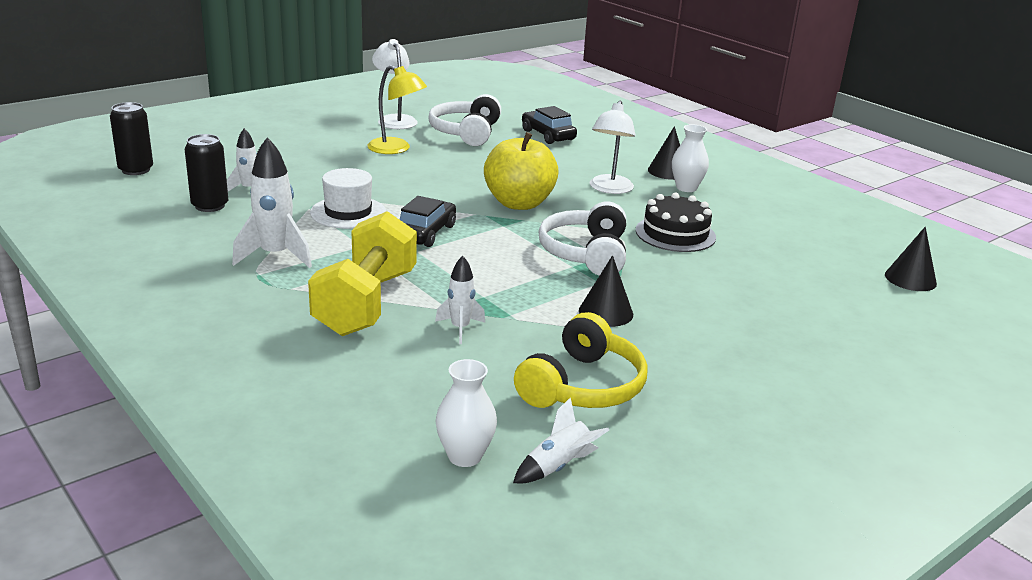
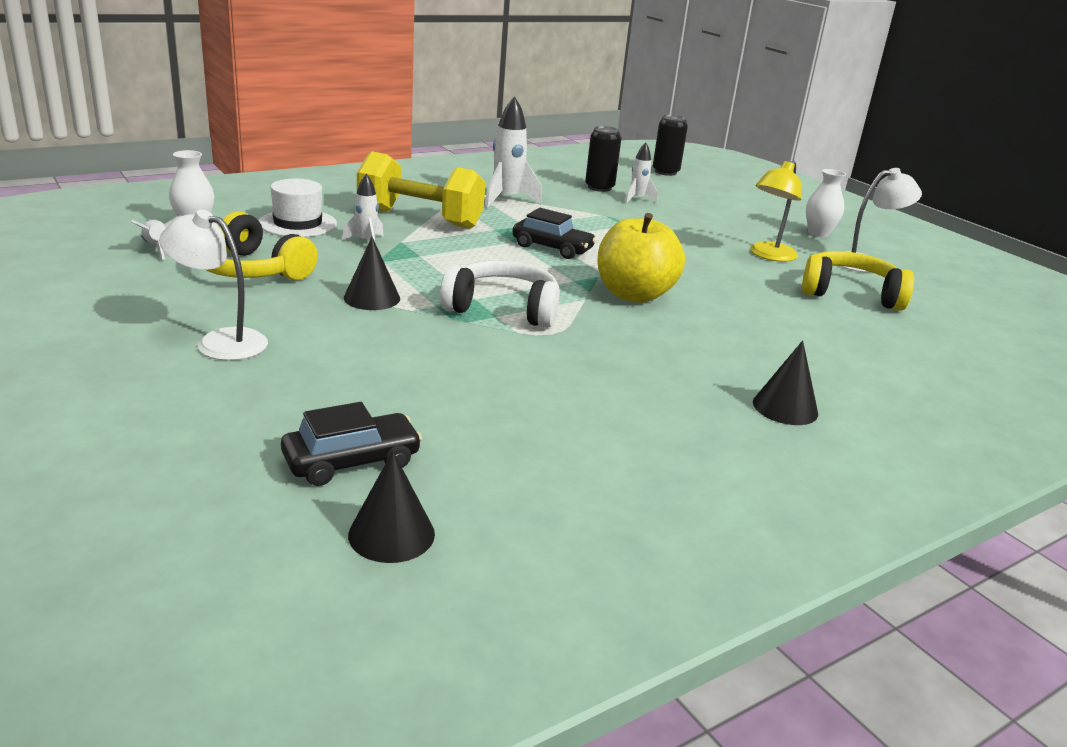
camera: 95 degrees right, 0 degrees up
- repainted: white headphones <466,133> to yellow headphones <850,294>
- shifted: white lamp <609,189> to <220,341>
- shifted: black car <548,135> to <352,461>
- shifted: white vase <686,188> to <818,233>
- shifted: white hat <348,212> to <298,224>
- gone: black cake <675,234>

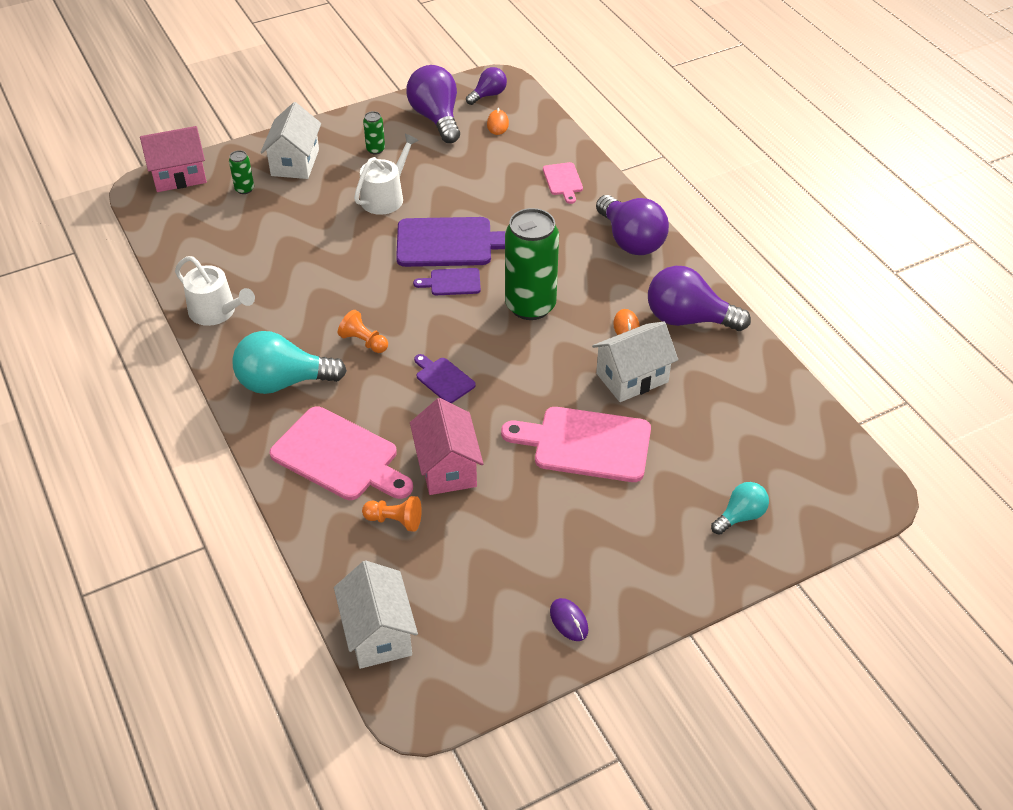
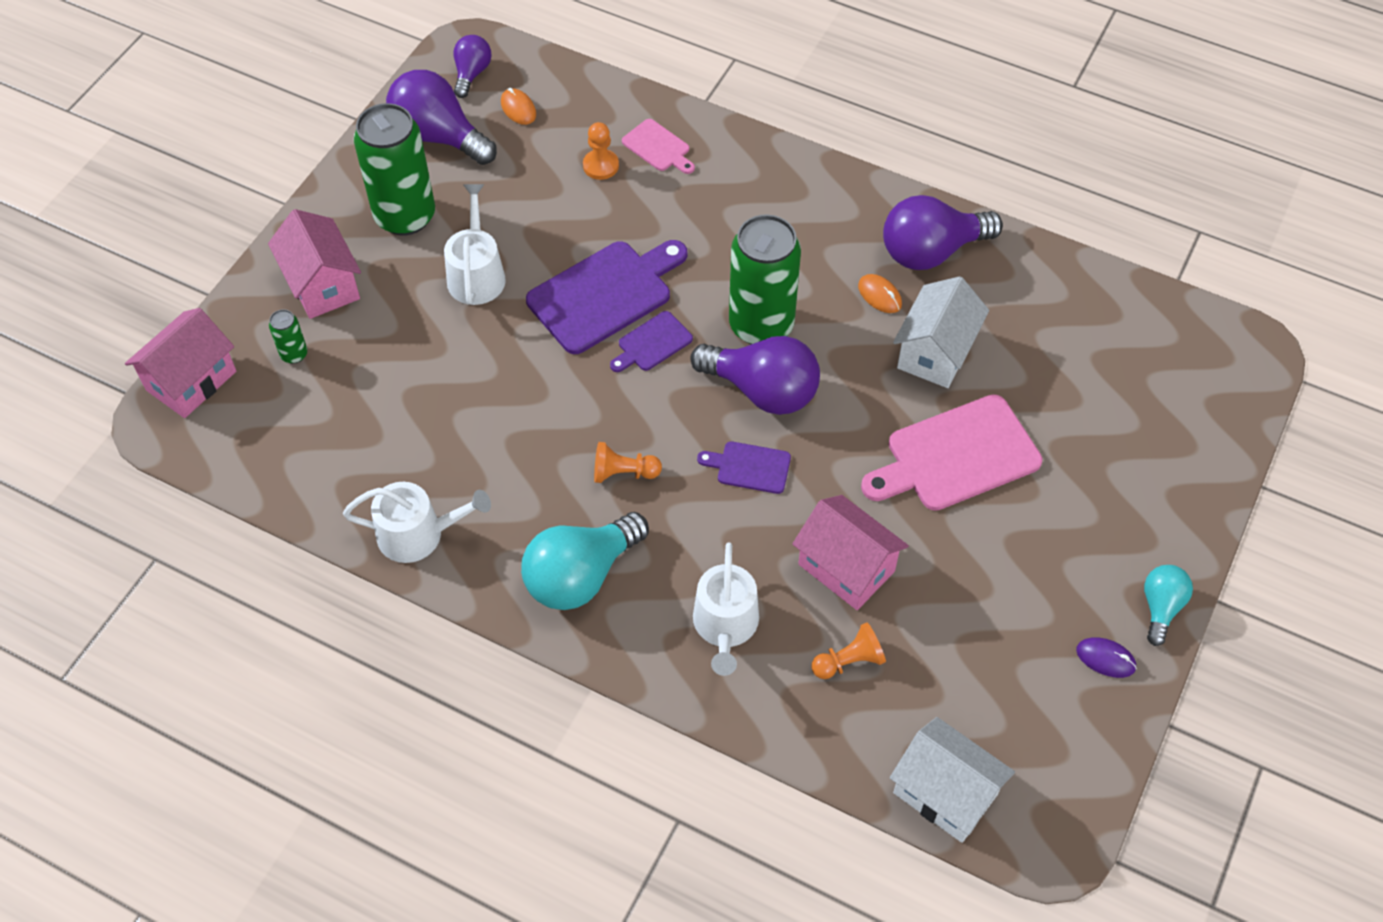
camera: 35 degrees left, 10 degrees up
- repainted: white house <295,162> to pink house <322,285>
- scaled: green can <375,149> = <405,216> x2.36
- shifted: purple light bulb <630,240> to <762,390>
- swapped: pink cutting board <339,457> to white watering can <725,626>
- shifted: turquoise light bulb <740,516> to <1161,607>
- new: orange pawn <601,166>

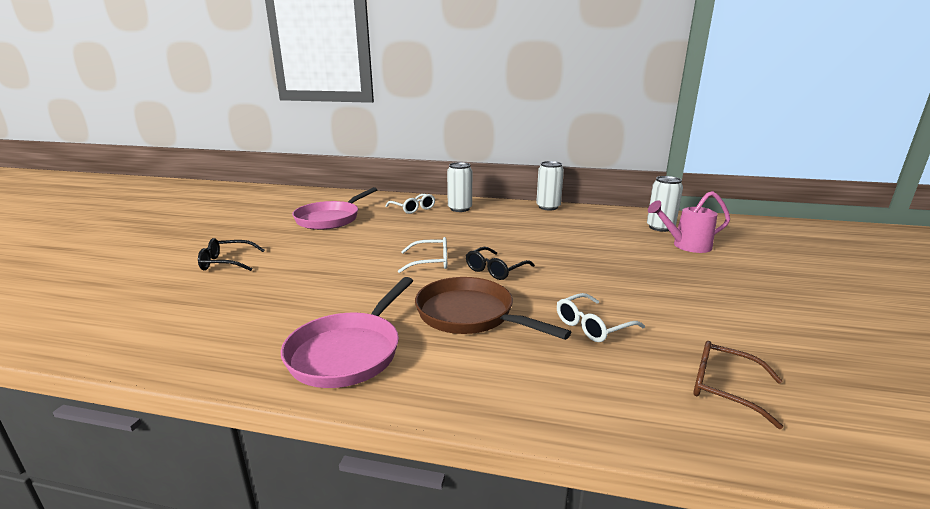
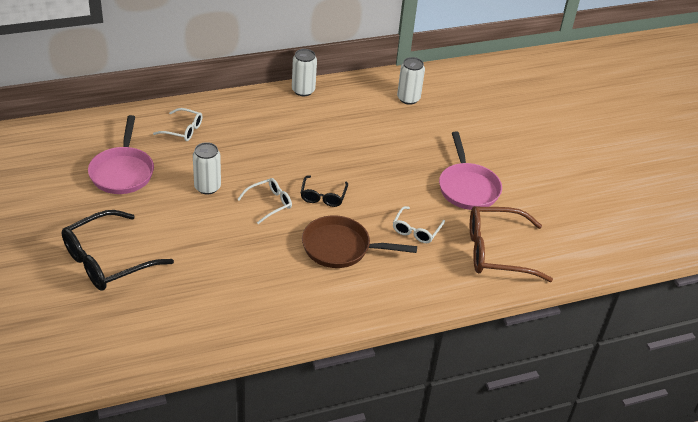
camera: 35 degrees left, 20 degrees up
- shifted: white can <459,209> to <207,187>
- gone: pink watering can <686,246>
- scaled: black glasses <226,262> = <108,260> x1.87
- shifted: pink pan <348,352> to <467,187>
- scaled: brown glasses <724,388> = <497,252> x1.87

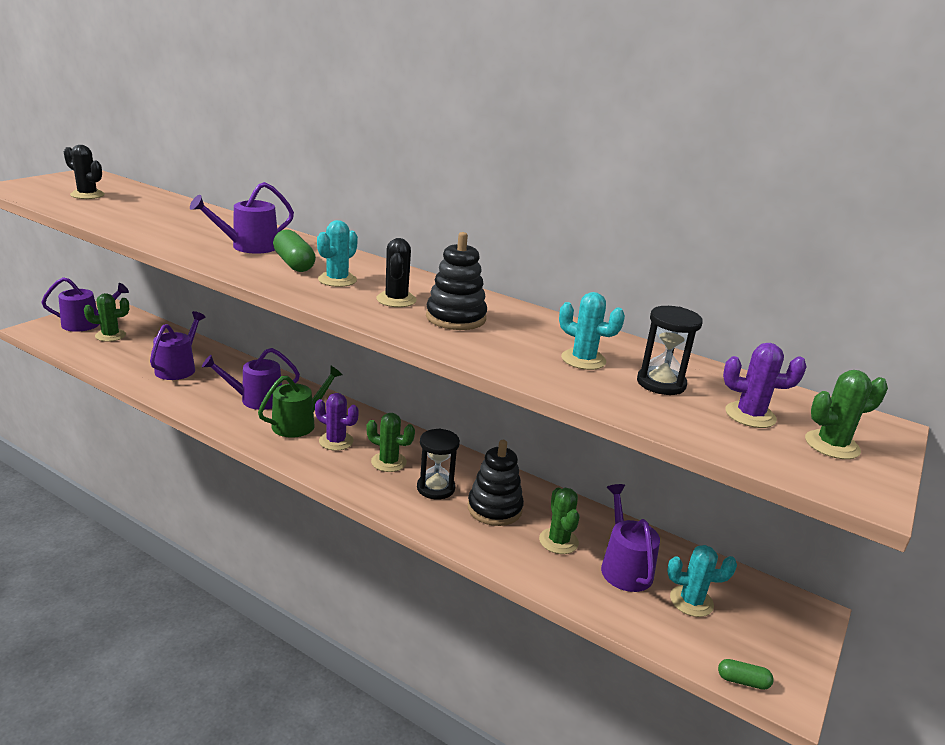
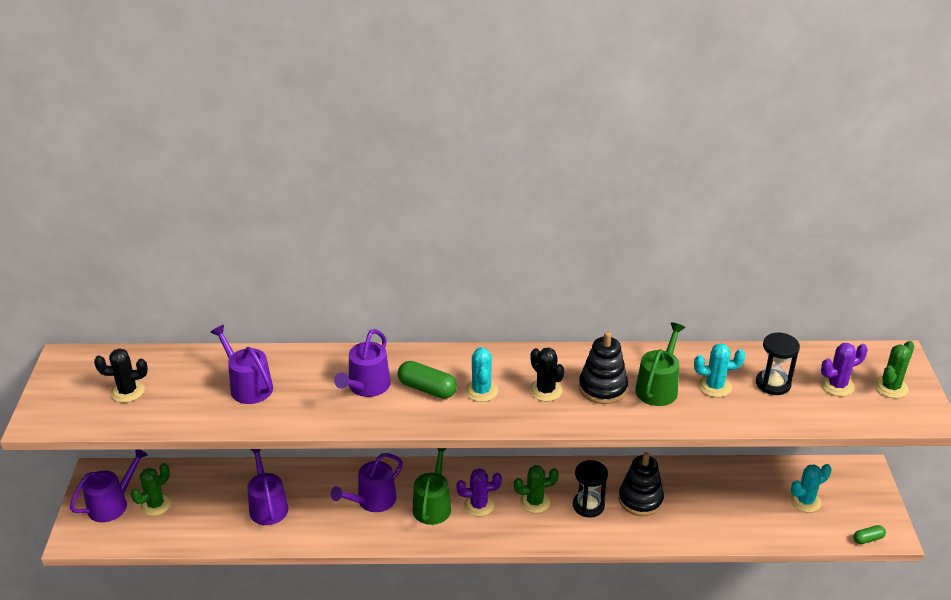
camera: 30 degrees left, 10 degrees up
- shifted: purple watering can <624,567> to <248,386>
- gone: green cactus <558,541>
- new: green watering can <658,387>

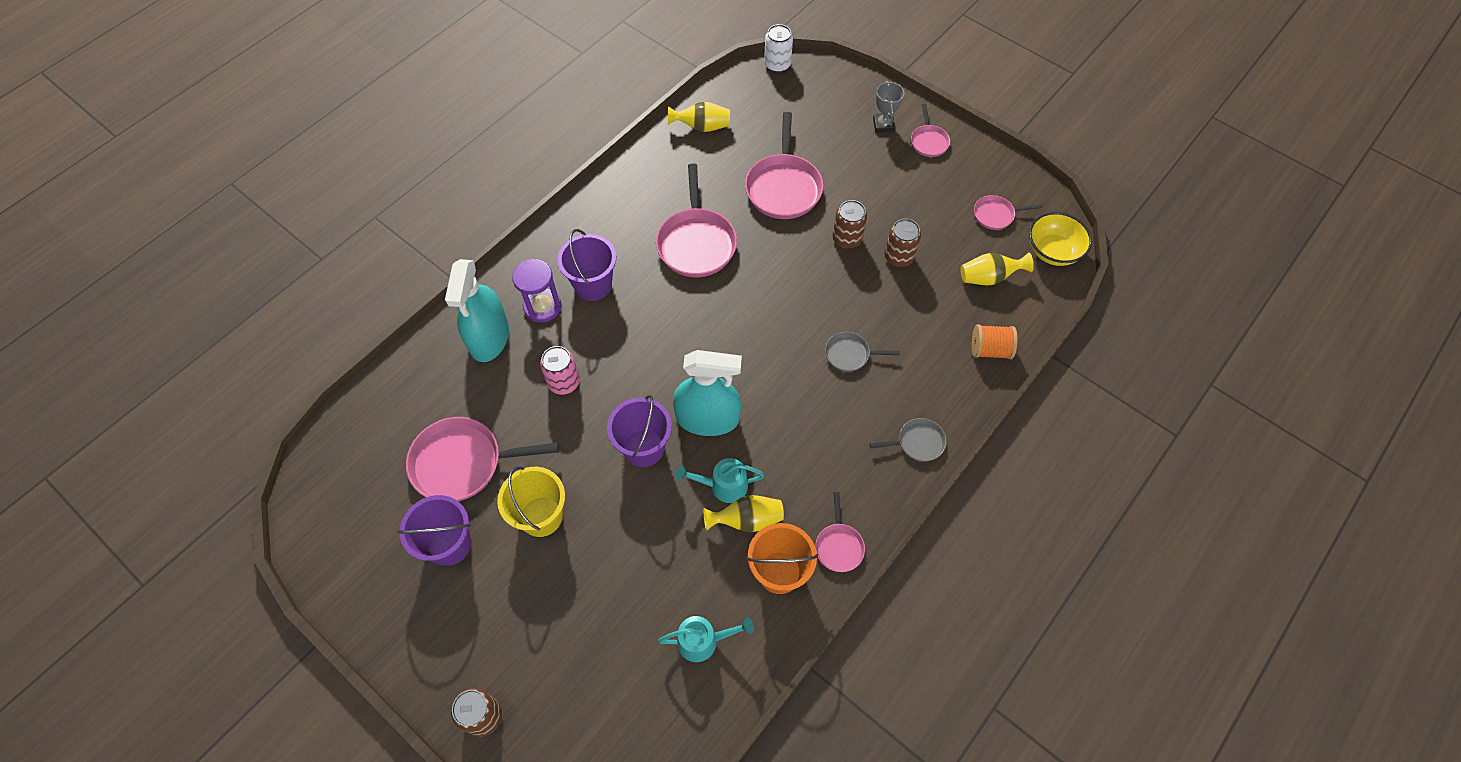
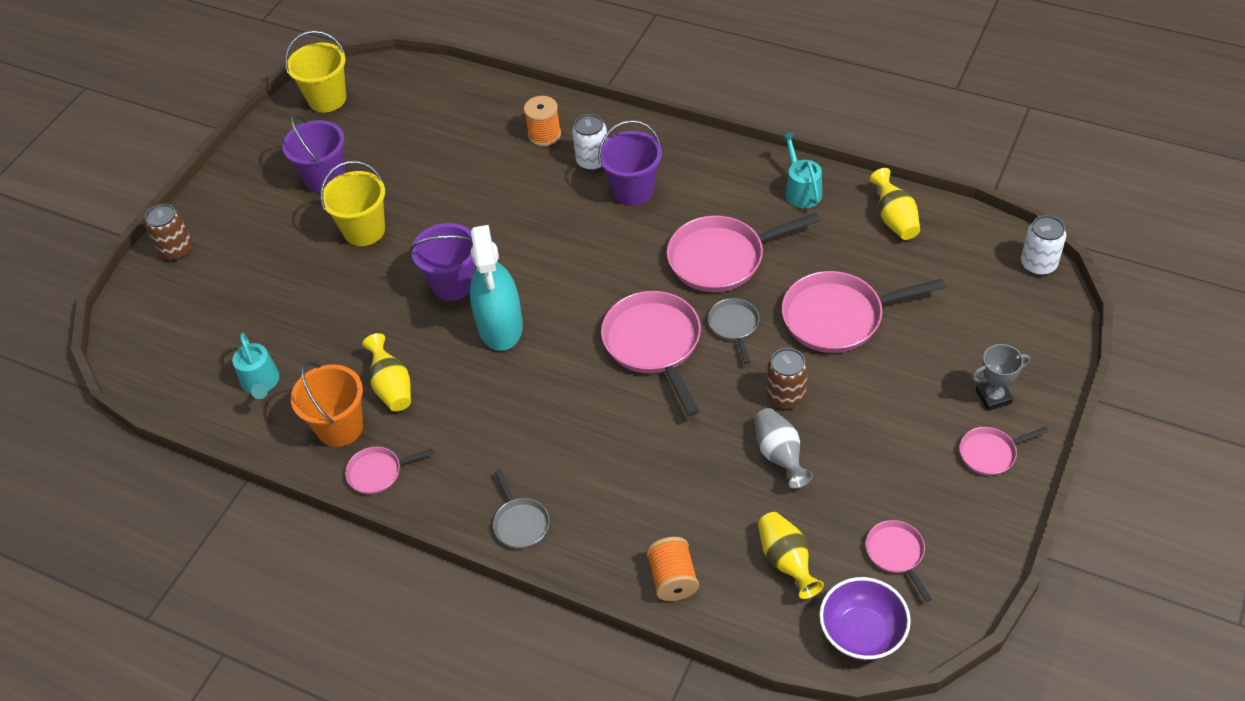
camera: 80 degrees right, 10 degrees down
- repainted: yellow bowl <1052,251> to purple bowl <862,633>
- swapped: brown can <898,257> to grey vase <779,455>
- swapped: turquoise spray bottle <489,337> to orange spool <544,135>
- swapped: purple hourglass <542,307> to white can <592,161>
- shifted: grey pan <850,354> to <734,326>
- gone: pink can <564,382>
- shifted: pink pan <463,463> to <654,344>
- shifted: turquoise watering can <723,486> to <801,190>
- new: yellow bucket <327,99>

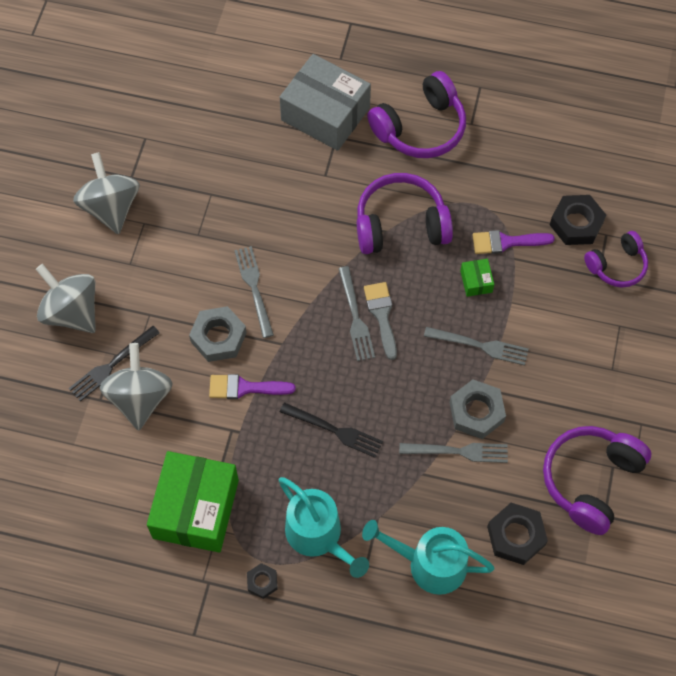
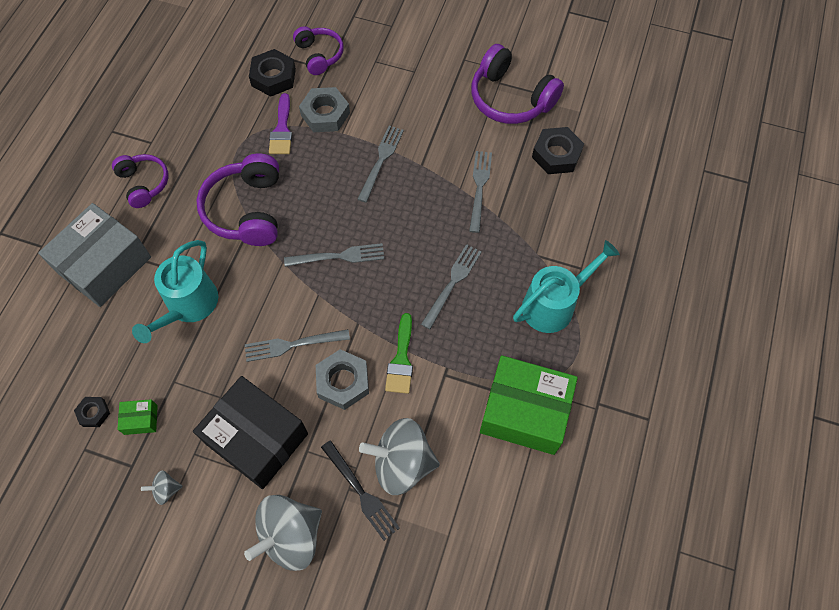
camera: 85 degrees left, 0 degrees up
- scaled: purple headphones <420,128> = <144,184> x0.61
- scaled: grey spinning top <111,207> = <166,490> x0.44
- shifted: green box <476,281> to <141,419>
- gone: grey brush <382,315>
- repainted: purple brush <245,388> to green brush <401,360>
- shifted: grey nut <476,412> to <325,114>
- repainted: black fork <335,430> to grey fork <452,283>
- shifted: turquoise watering can <430,564> to <189,305>
- shifted: black nut <262,582> to <94,413>
- new: black box <257,438>

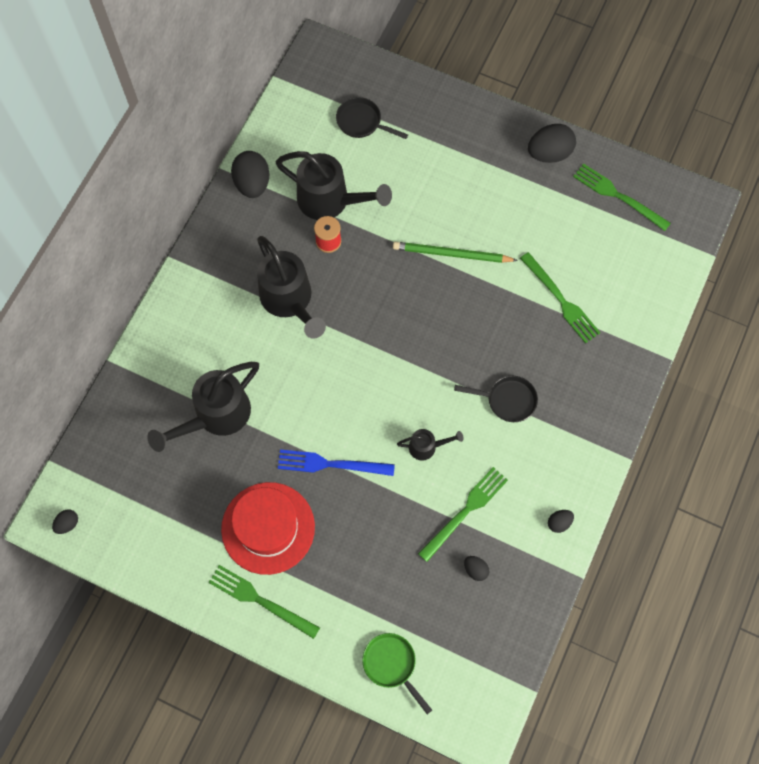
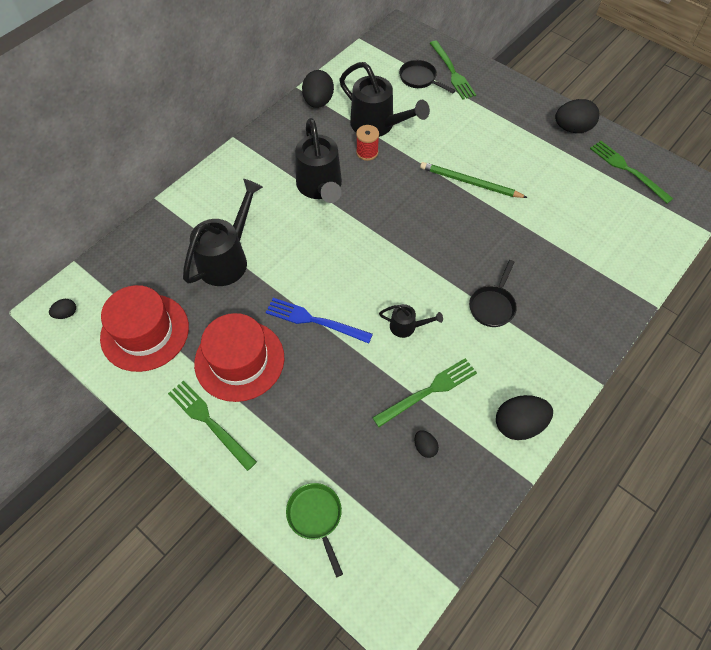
camera: 15 degrees right, 10 degrees down
- shifted: green fork <560,300> to <452,72>
- rotated: black watering can <216,416> = <227,259> 150 degrees clockwise
- rotated: black pan <507,400> = <492,305> 90 degrees clockwise
- scaled: black egg <559,523> = <518,424> x2.00
- new: red hat <145,332>

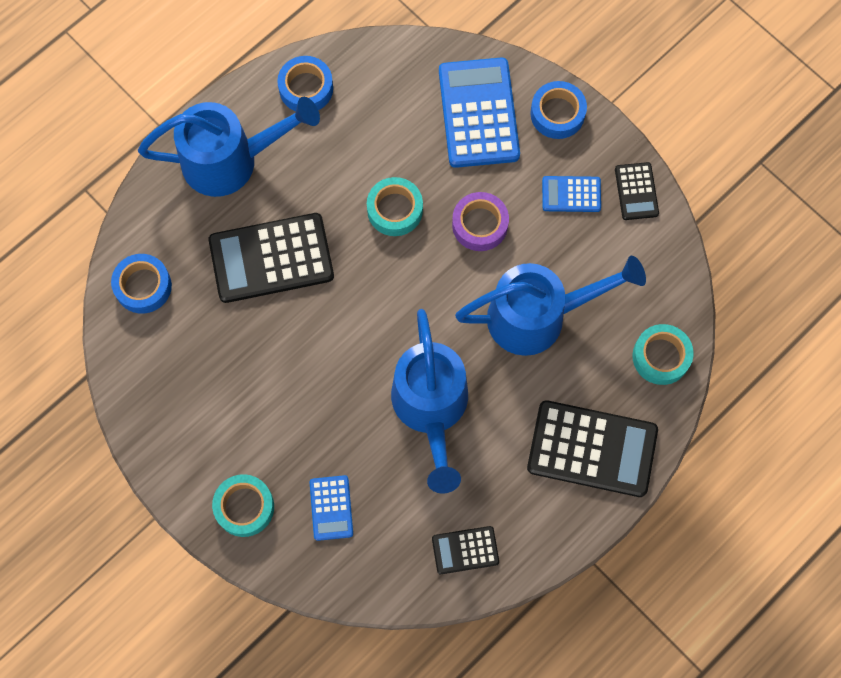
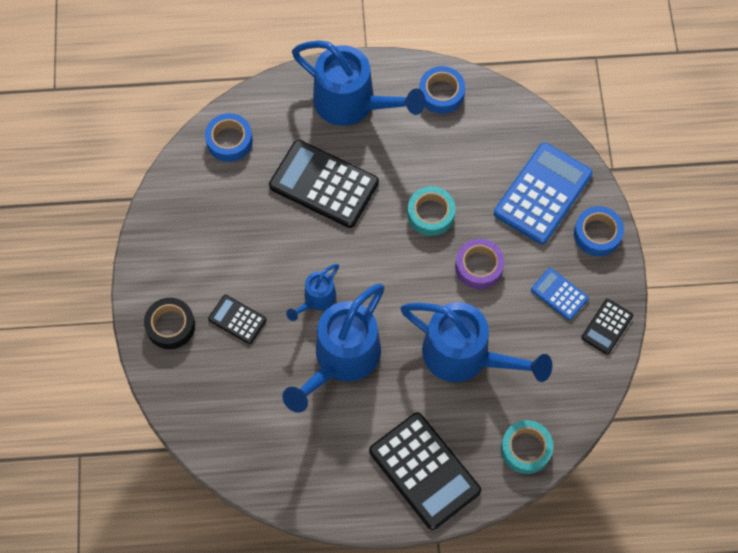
camera: 40 degrees right, 5 degrees down
- repainted: turquoise tape <244,507> to black tape <170,326>
- gone: blue calculator <331,508>
- shifted: black calculator <465,550> to <237,319>
- new: blue watering can <316,299>

